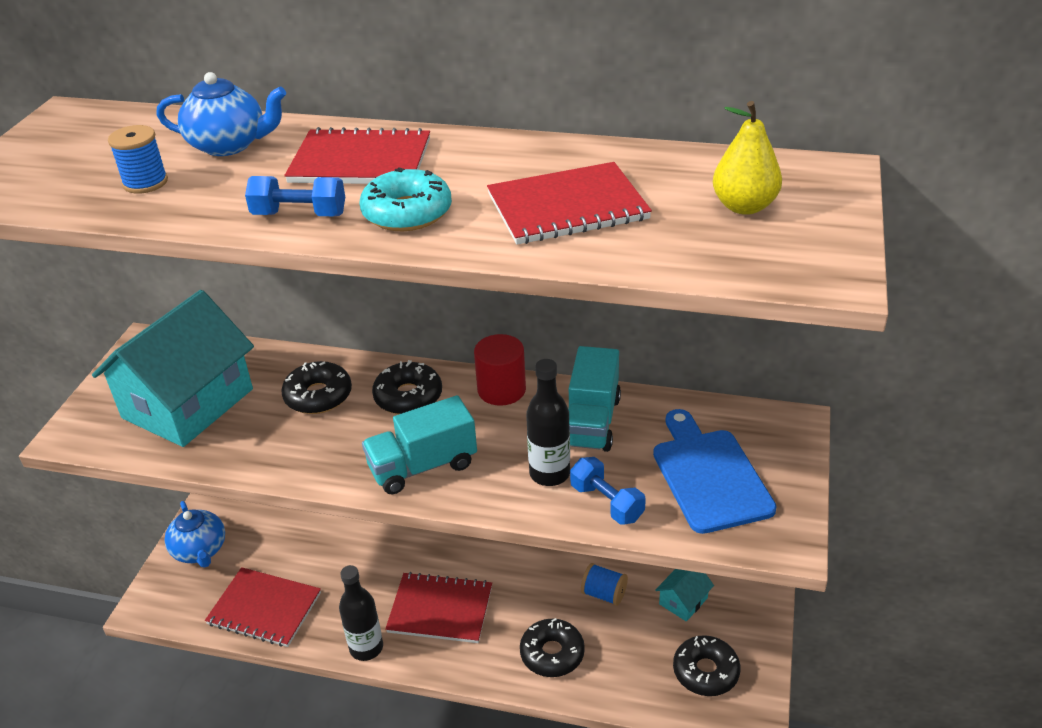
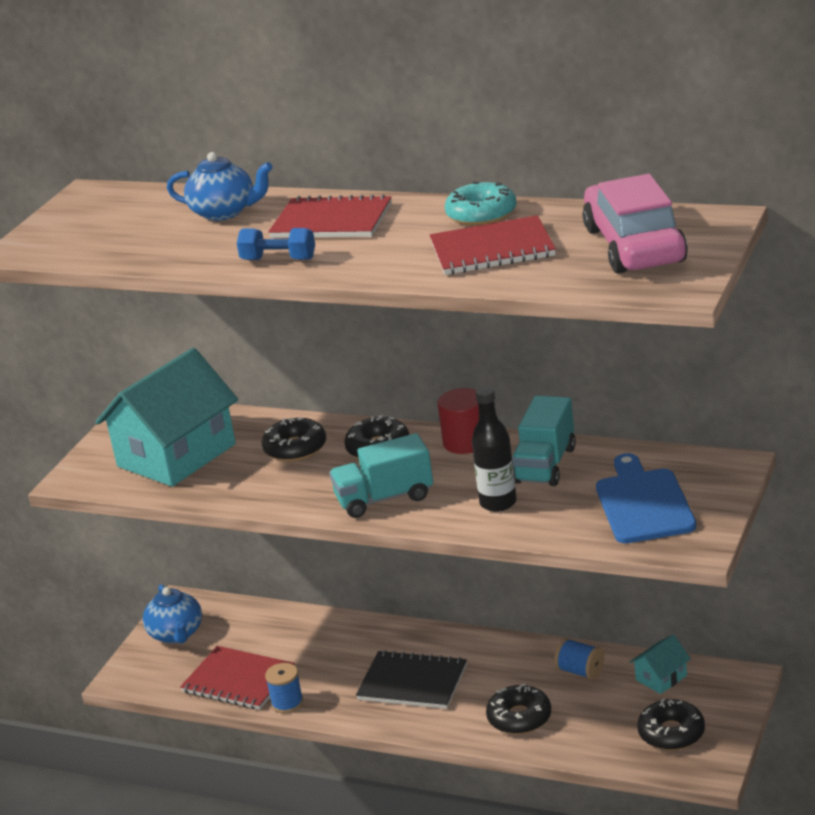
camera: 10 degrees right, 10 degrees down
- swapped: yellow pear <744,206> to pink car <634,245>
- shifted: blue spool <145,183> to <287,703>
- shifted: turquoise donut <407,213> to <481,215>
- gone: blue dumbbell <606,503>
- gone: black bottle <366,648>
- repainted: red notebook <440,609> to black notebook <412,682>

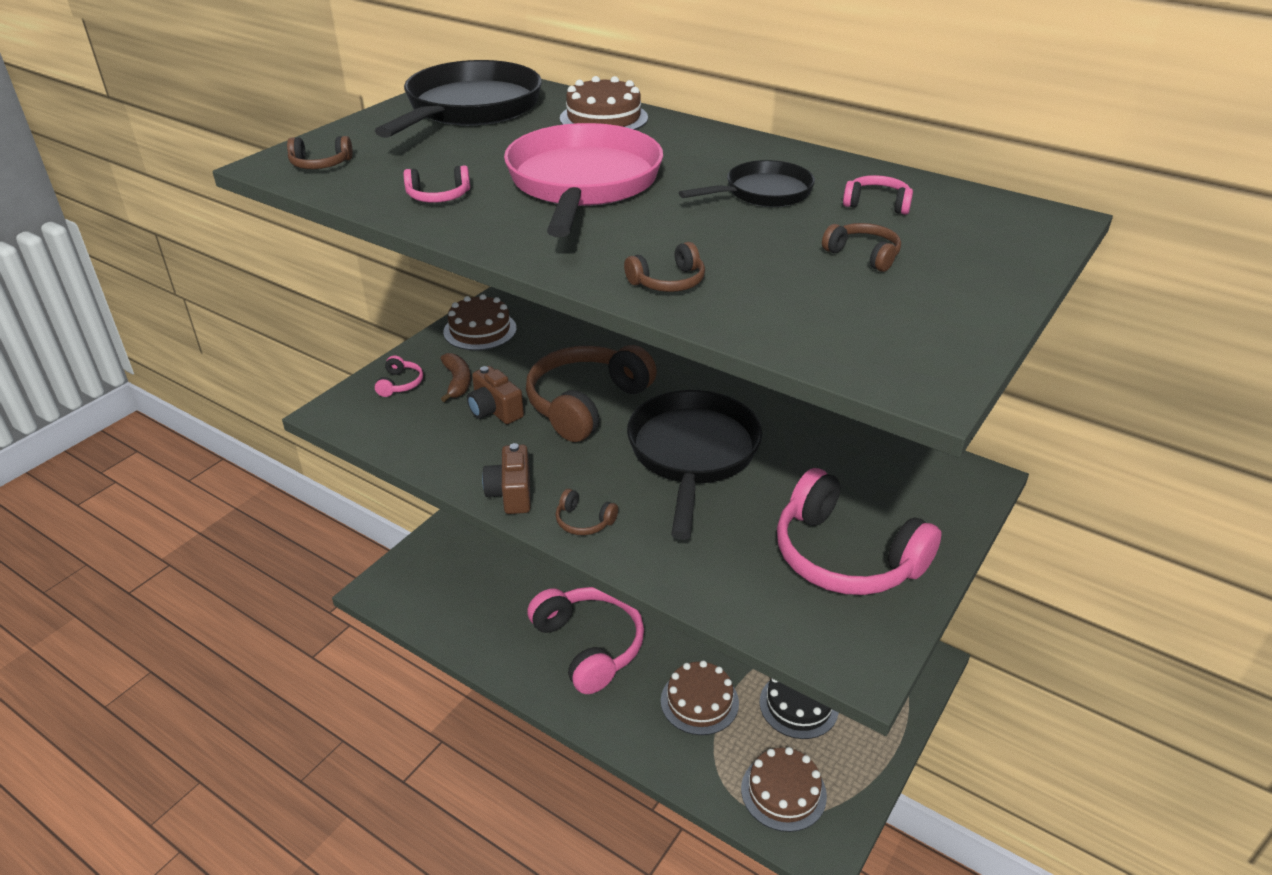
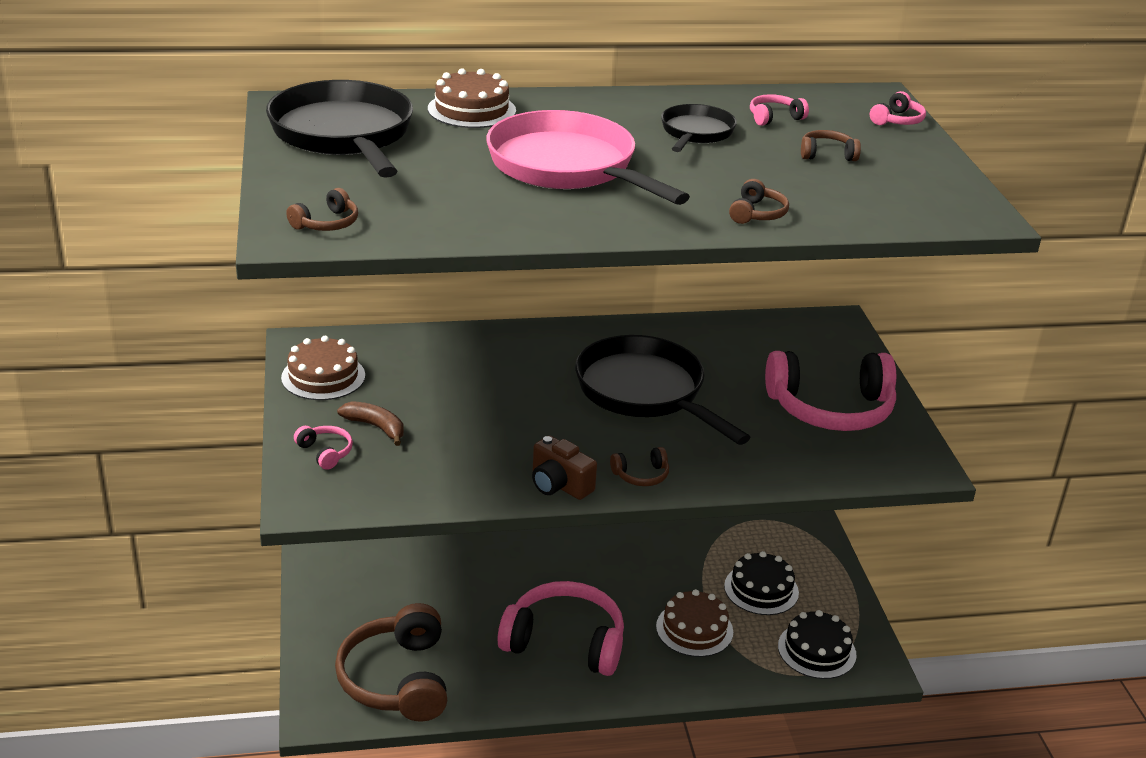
camera: 45 degrees left, 5 degrees down
- shifted: pink headphones <438,196> to <897,120>
- shifted: brown headphones <586,403> to <397,679>
- gone: brown camera <494,410>
- repainted: brown cake <783,792> to black cake <816,650>

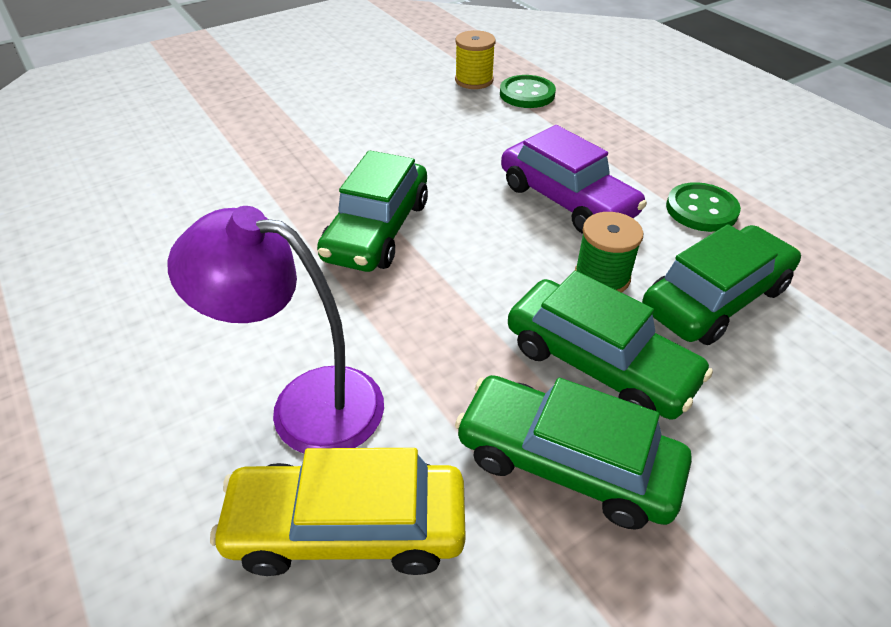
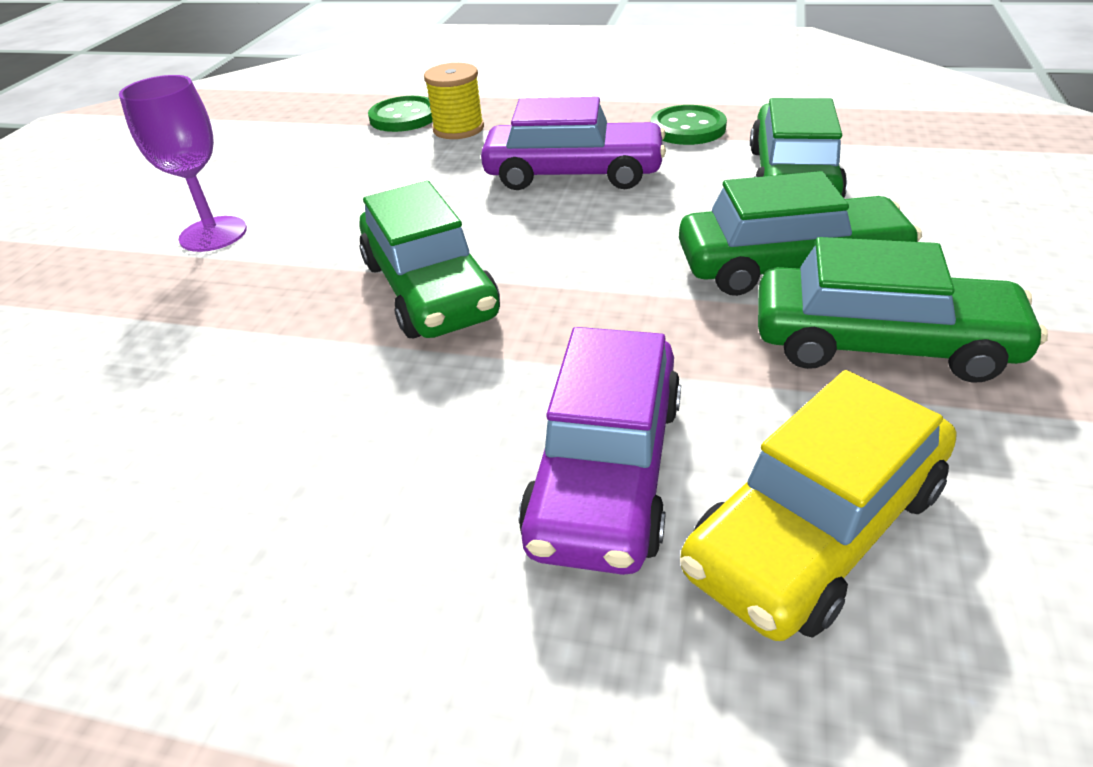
camera: 40 degrees left, 5 degrees down
- shifted: yellow spool <474,80> to <458,129>
- swapped: purple lamp <306,404> to purple car <606,470>
- gone: green spool <602,277>
- rotated: green car <566,462> = <882,343> 150 degrees counterclockwise
- new: purple goblet <213,234>

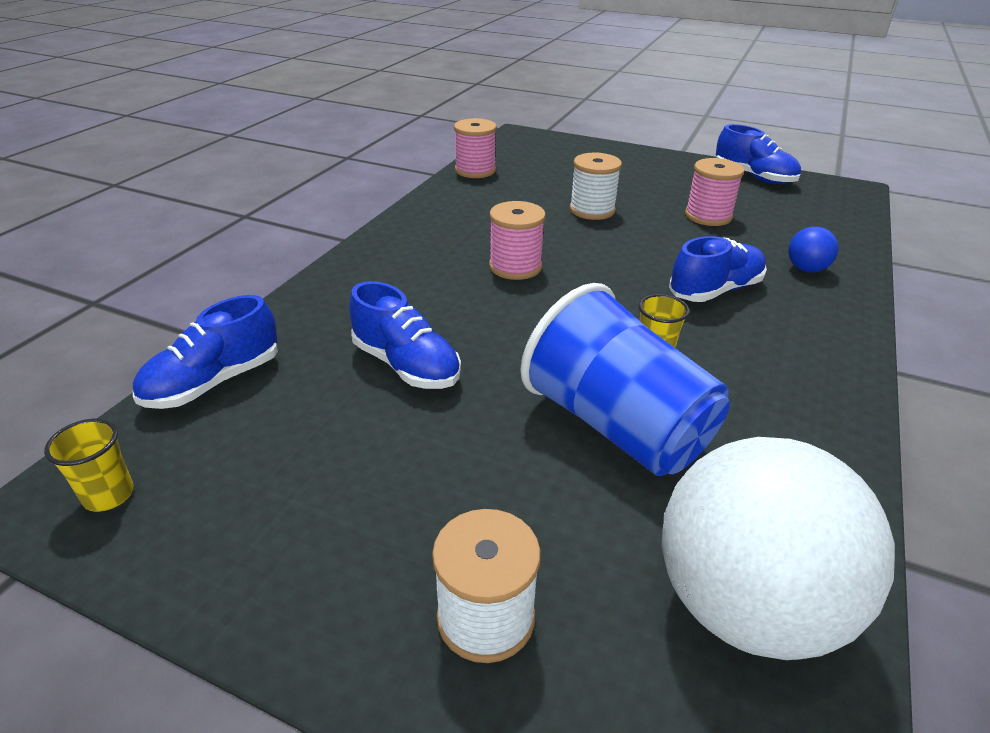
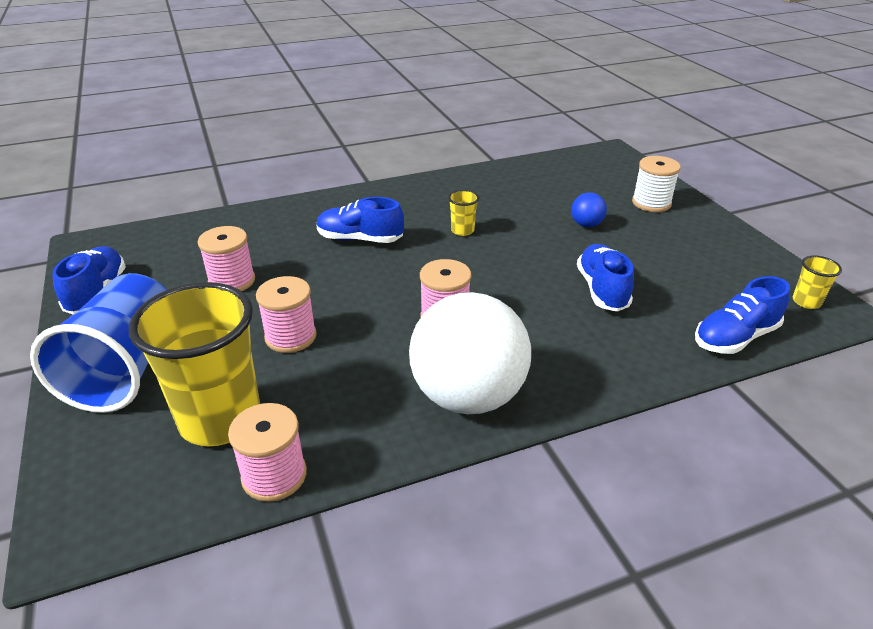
camera: 135 degrees left, 0 degrees up
- repainted: white spool <592,210> to pink spool <291,336>
- shifted: blue ball <806,269> to <586,225>
- shifted: blue cup <616,426> to <127,369>
- rotated: blue shoe <214,382> = <735,337> 150 degrees clockwise
- shifted: white ball <745,604> to <468,396>
- new: yellow cup <220,419>

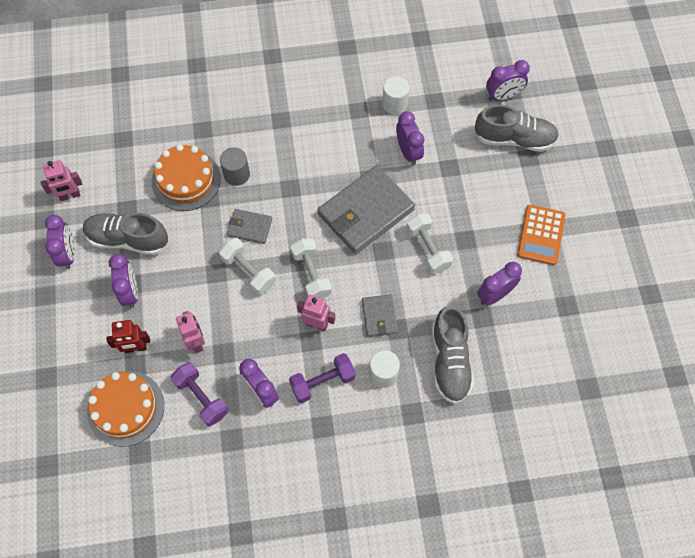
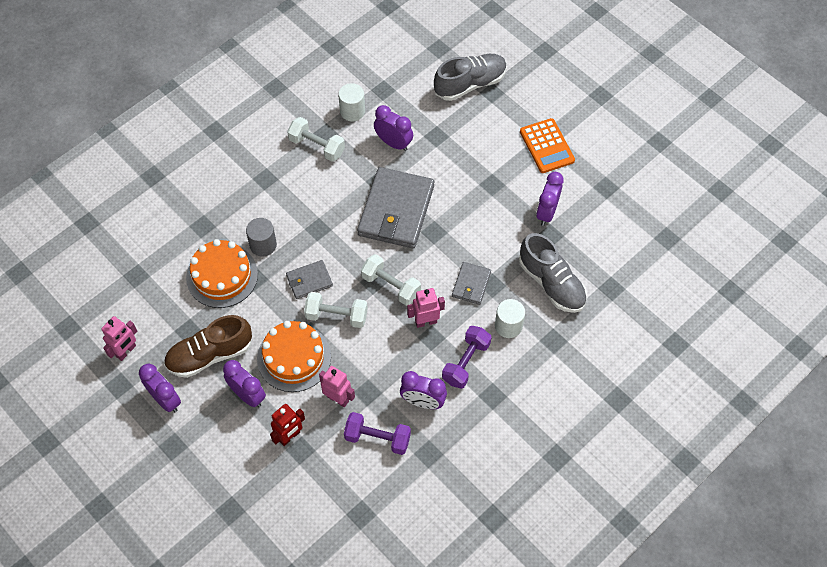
camera: 35 degrees left, 5 degrees down
- gone: purple clock <503,96>
- repainted: grey shoe <128,239> to brown shoe <210,355>
- shifted: white dumbbell <428,249> to <317,146>
- rotated: grey wallet <379,316> = <471,284> 60 degrees clockwise
- shifted: orange cake <125,408> to <294,357>

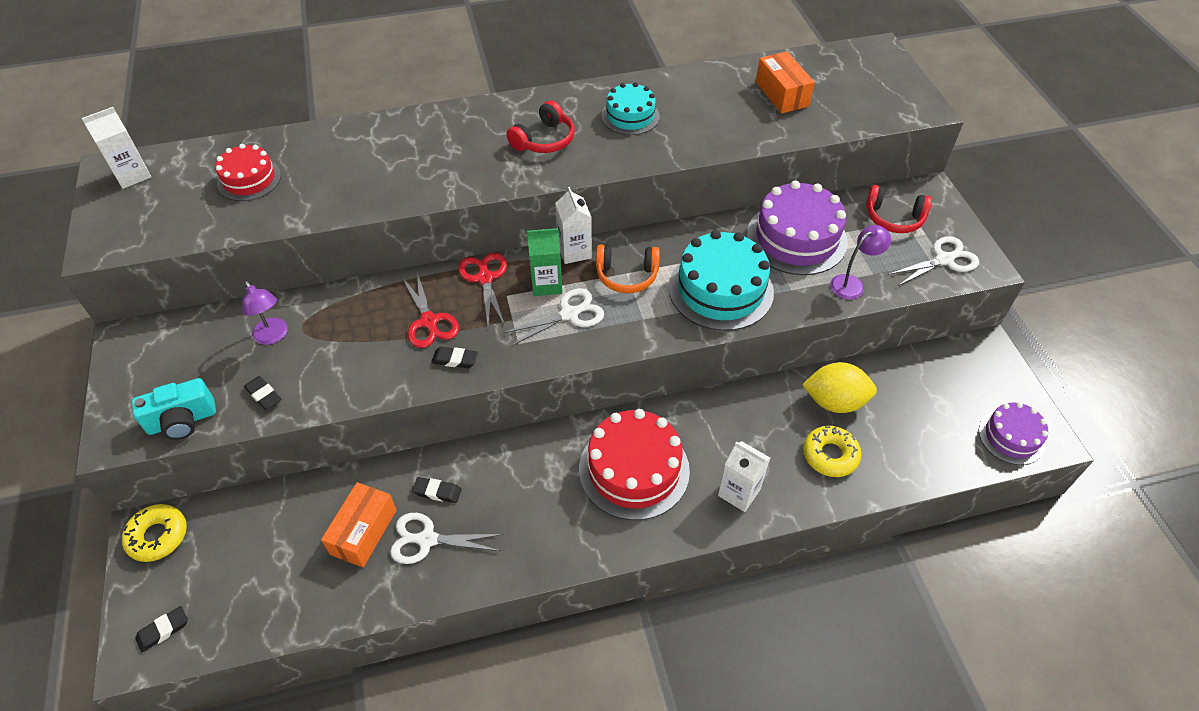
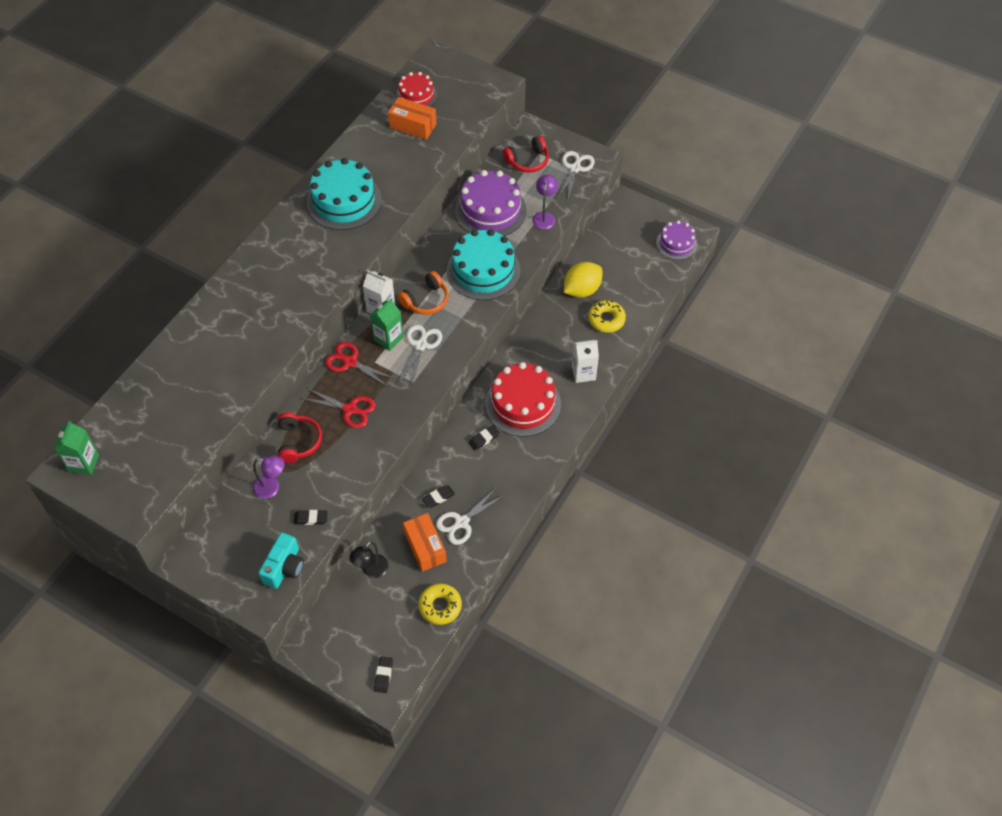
camera: 45 degrees left, 5 degrees up
- scaled: turquoise cake <630,116> = <344,201> x1.69
- shifted: red headphones <544,140> to <298,442>
- repainted: white carton <132,175> to green carton <84,463>
- shifted: red cake <249,179> to <416,96>
- shifted: black eraser <455,360> to <484,439>
- shifted: yellow donut <158,536> to <440,606>
- new: black lamp <371,570>

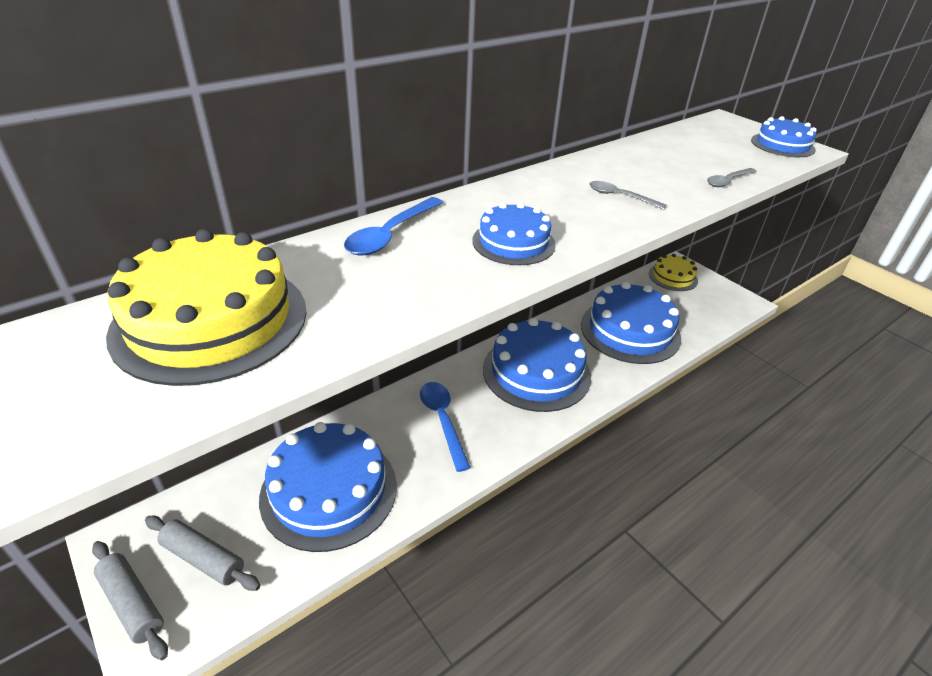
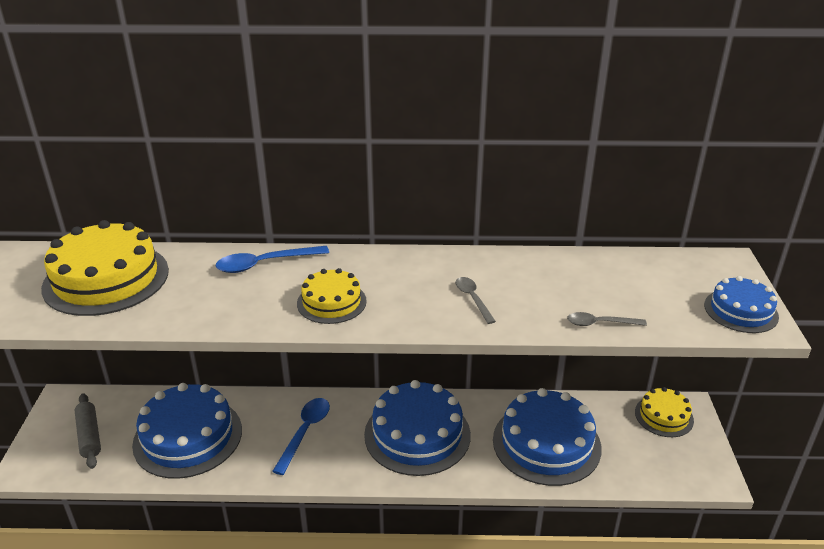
camera: 40 degrees right, 5 degrees down
- repainted: blue cake <513,242> to yellow cake <331,302>
- gone: grey rolling pin <133,603>

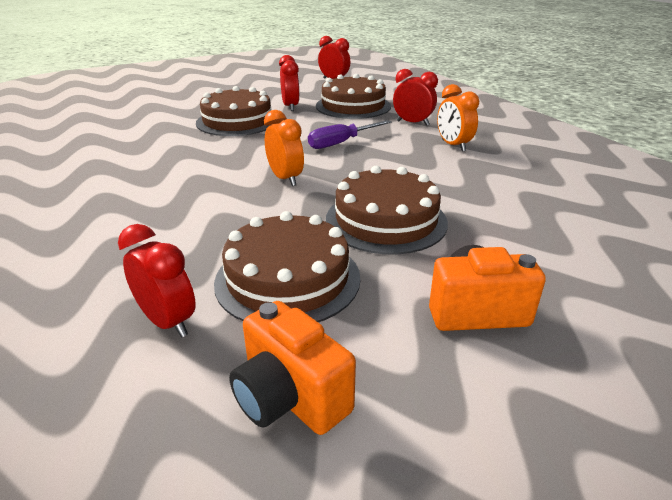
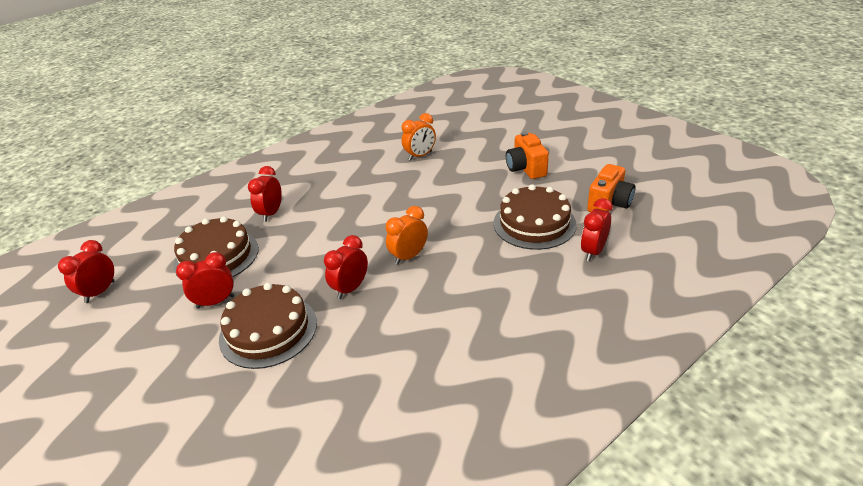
camera: 100 degrees left, 5 degrees up
- shifted: orange clock <453,145> to <420,156>
- gone: purple screwdriver <341,143>
- gone: brown cake <386,220>
- new: red clock <350,288>

